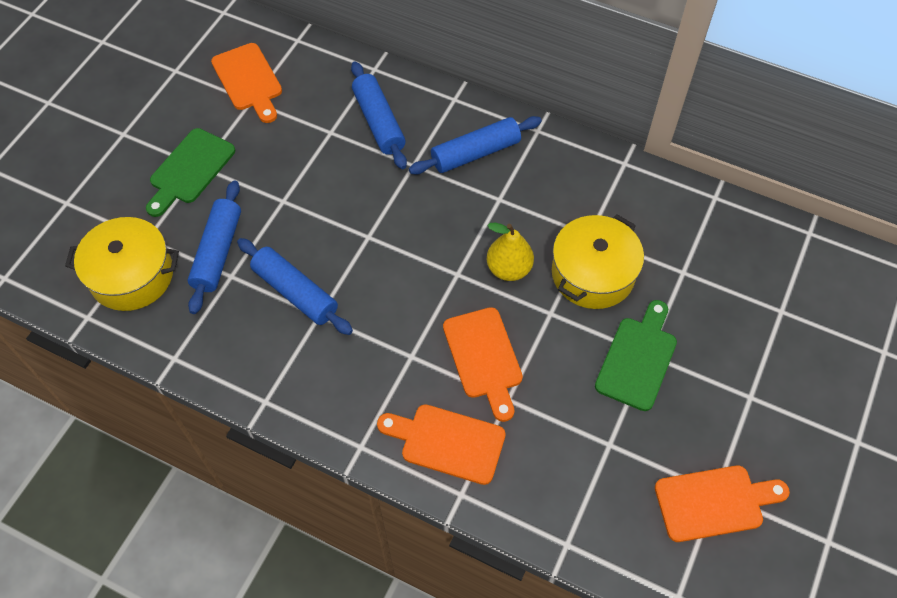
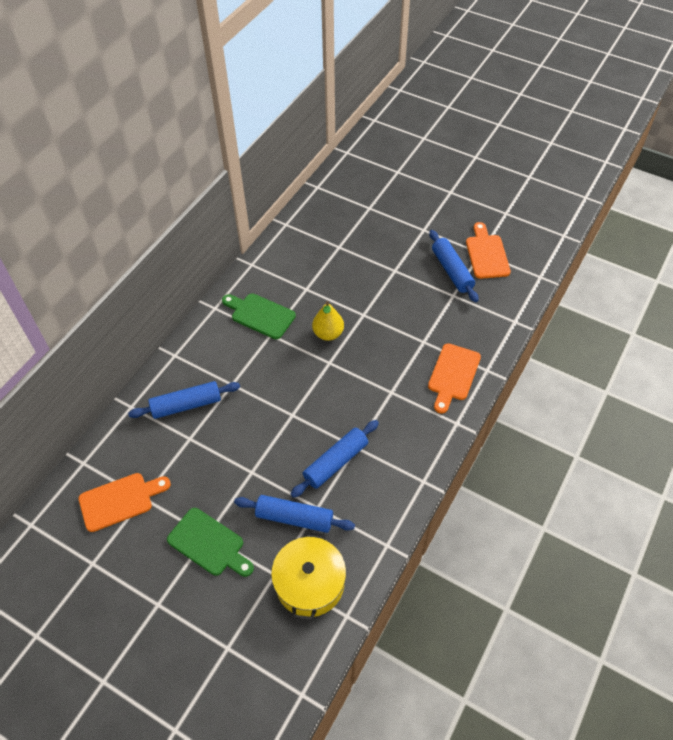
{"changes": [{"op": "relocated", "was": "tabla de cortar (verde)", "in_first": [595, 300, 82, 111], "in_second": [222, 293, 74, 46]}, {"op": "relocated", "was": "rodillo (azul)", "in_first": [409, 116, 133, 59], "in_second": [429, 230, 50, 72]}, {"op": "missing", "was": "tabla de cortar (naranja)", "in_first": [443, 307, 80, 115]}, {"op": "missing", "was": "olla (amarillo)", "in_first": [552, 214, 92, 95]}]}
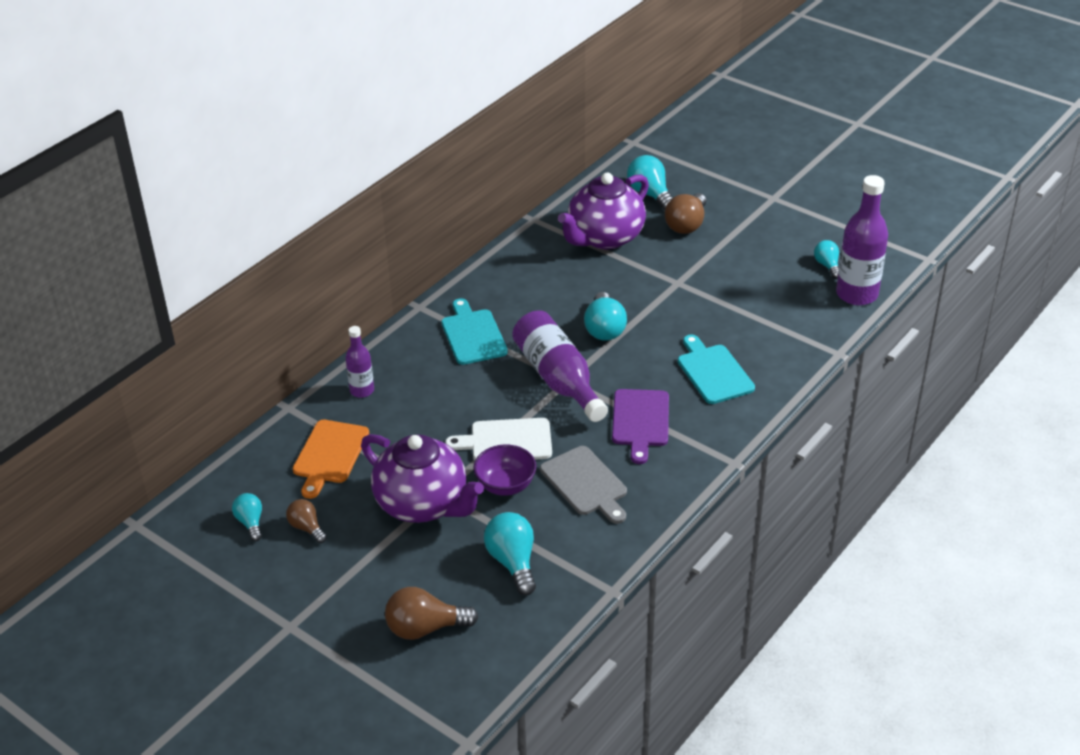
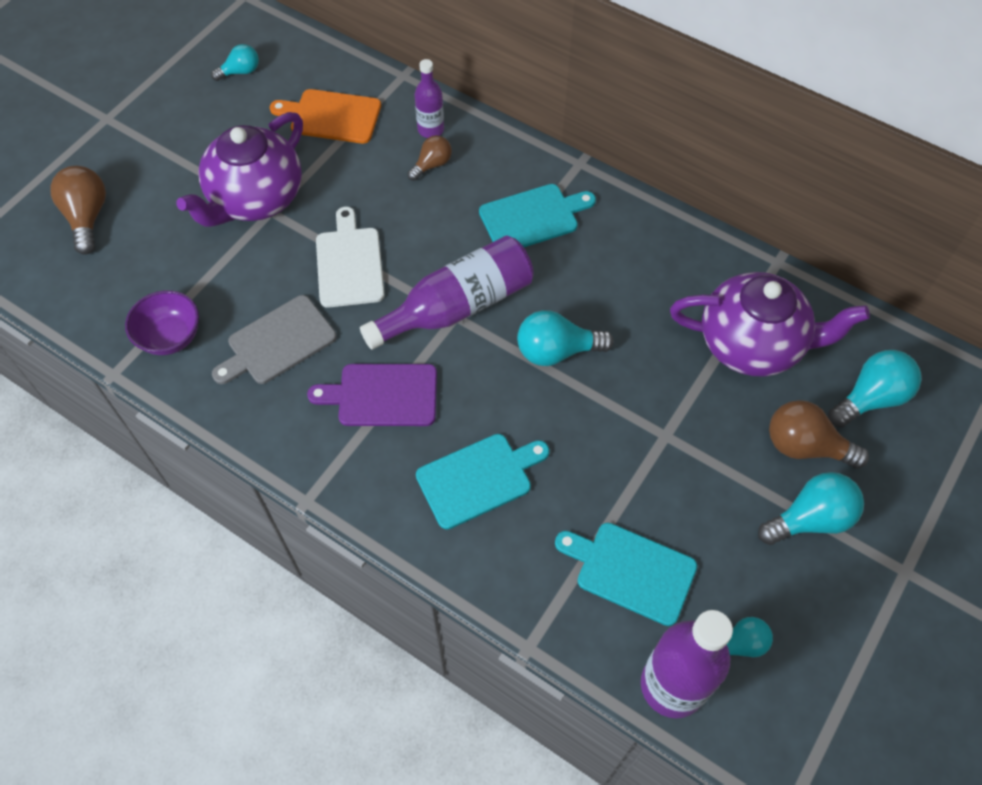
{"changes": [{"op": "relocated", "was": "cuenco (morado)", "in_first": [473, 444, 64, 52], "in_second": [125, 290, 74, 65]}, {"op": "relocated", "was": "bombilla (marrón)", "in_first": [286, 499, 41, 44], "in_second": [407, 135, 45, 46]}, {"op": "appeared", "now": "tabla de cortar (turquesa)", "in_second": [555, 523, 142, 103]}, {"op": "spun", "was": "tetera (morado)", "in_first": [558, 173, 91, 76], "in_second": [670, 272, 200, 105], "clockwise": 150}, {"op": "relocated", "was": "bombilla (turquesa)", "in_first": [484, 512, 52, 84], "in_second": [758, 472, 106, 73]}]}
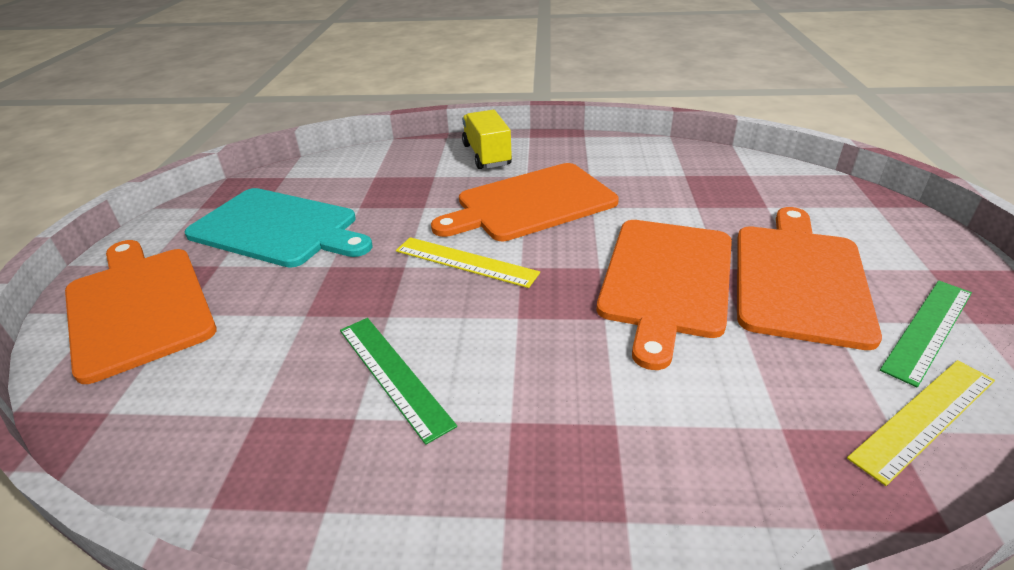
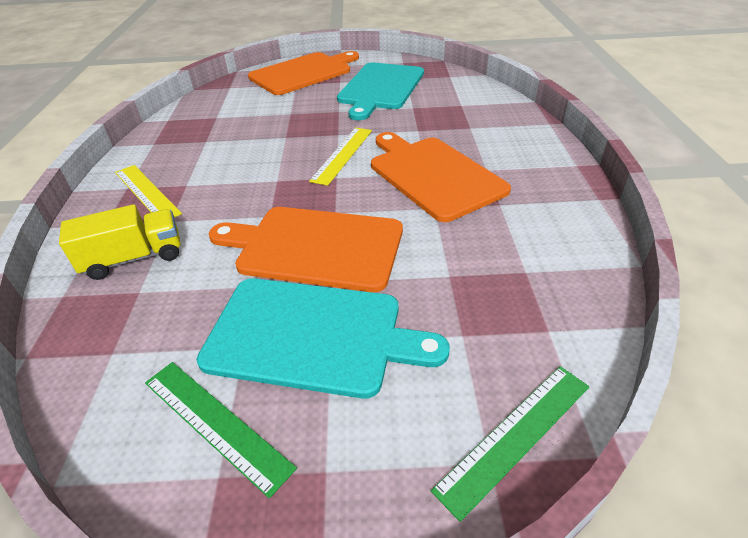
{"changes": [{"op": "relocated", "was": "camión (amarillo)", "in_first": [462, 110, 50, 59], "in_second": [59, 204, 121, 76]}, {"op": "relocated", "was": "regla (amarillo)", "in_first": [847, 360, 148, 126], "in_second": [115, 165, 67, 53]}, {"op": "colour", "was": "tabla de cortar (naranja)", "now": "tabla de cortar (turquesa)", "in_first": [737, 207, 145, 143], "in_second": [197, 278, 253, 121]}, {"op": "relocated", "was": "regla (verde)", "in_first": [340, 318, 117, 127], "in_second": [431, 366, 158, 156]}]}
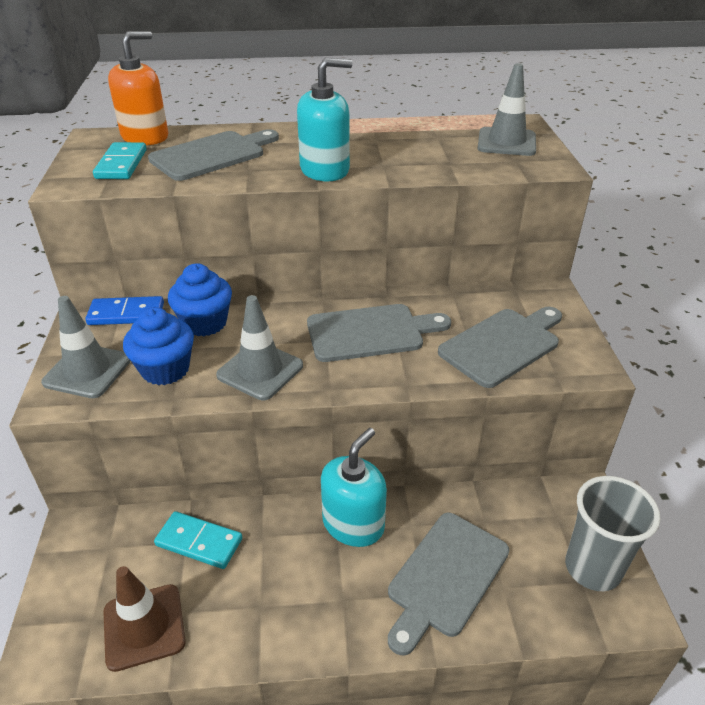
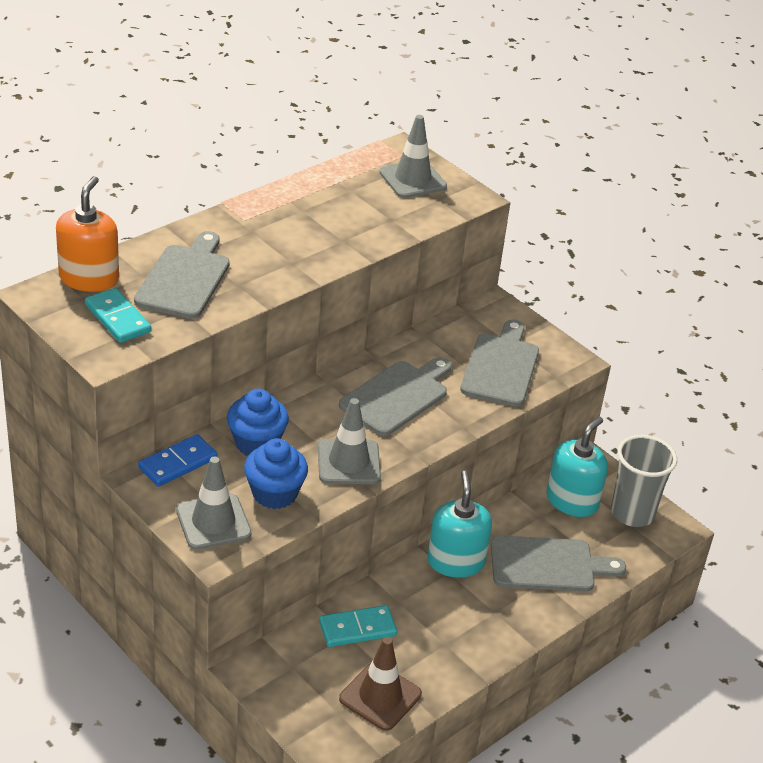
{"changes": [{"op": "spun", "was": "tabla de cortar (gris)", "in_first": [388, 513, 121, 142], "in_second": [491, 536, 135, 55], "clockwise": -90}, {"op": "relocated", "was": "dispensador de jabón (turquesa)", "in_first": [297, 57, 55, 124], "in_second": [546, 417, 62, 100]}]}
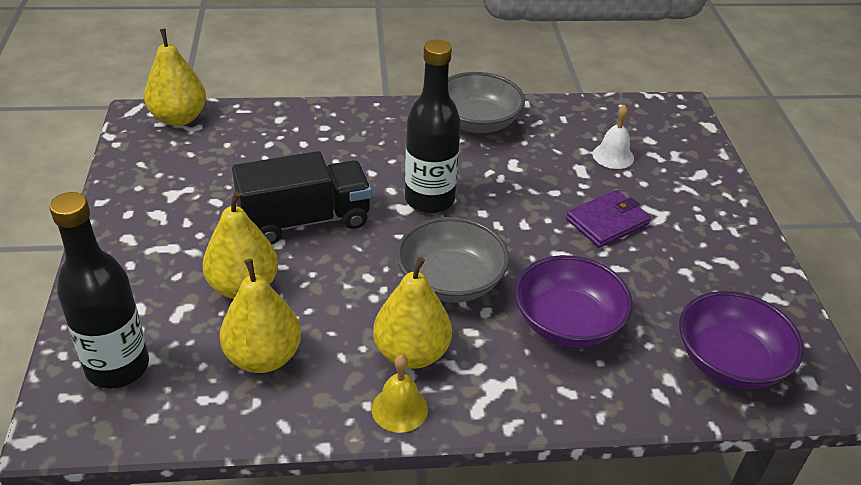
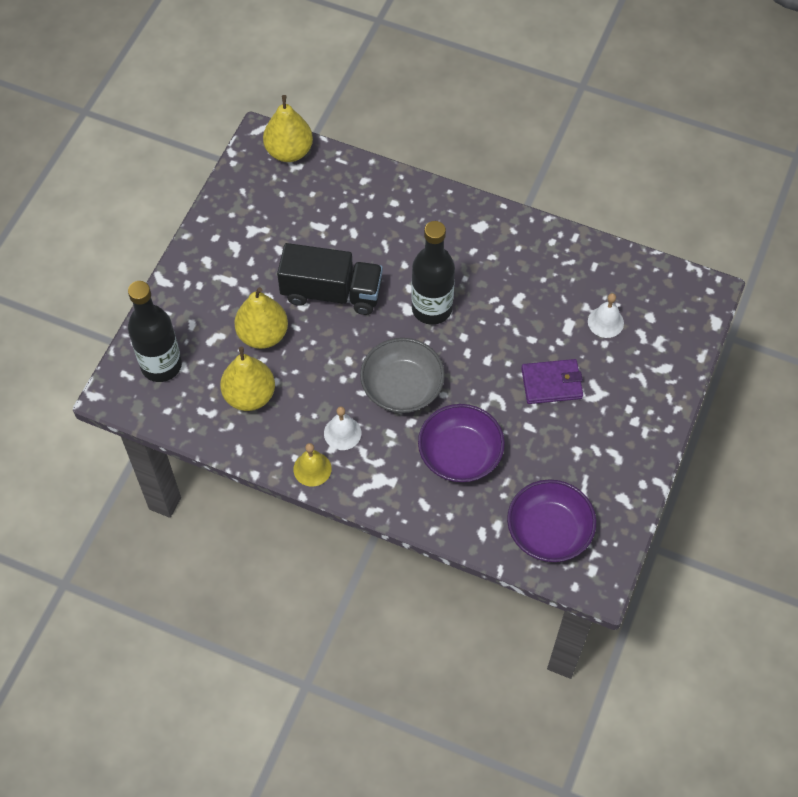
{"changes": [{"op": "exchanged", "was": "pera (amarillo)", "now": "campana (blanco)", "in_first": [373, 257, 79, 112], "in_second": [324, 407, 37, 43]}, {"op": "missing", "was": "cuenco (gris)", "in_first": [448, 72, 77, 61]}]}
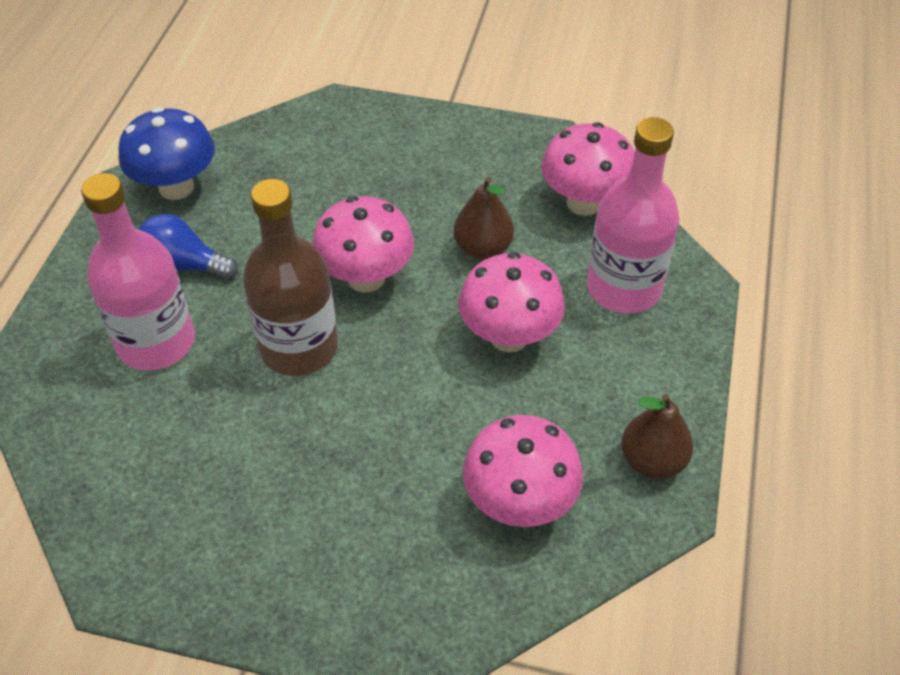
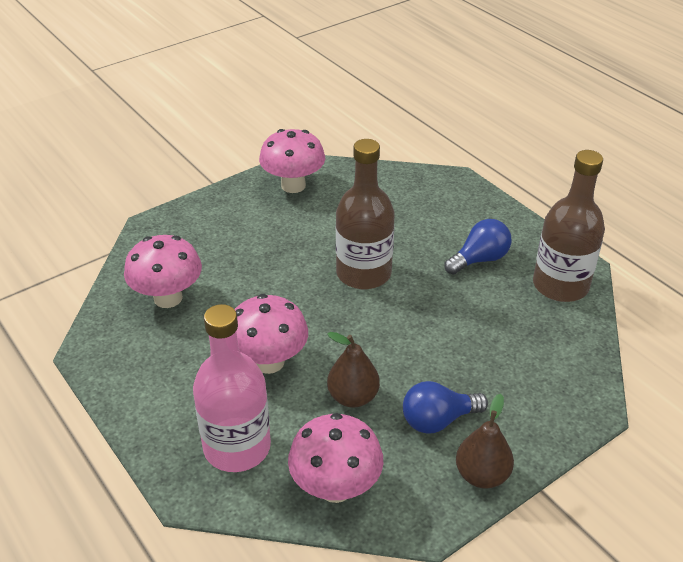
{"changes": [{"op": "relocated", "was": "seta (rosa)", "in_first": [312, 196, 102, 97], "in_second": [259, 129, 66, 64]}, {"op": "appeared", "now": "bombilla (azul)", "in_second": [403, 381, 85, 53]}, {"op": "relocated", "was": "pera (marrón)", "in_first": [621, 394, 72, 85], "in_second": [456, 394, 58, 95]}, {"op": "exchanged", "was": "seta (azul)", "now": "botella (marrón)", "in_first": [118, 107, 97, 93], "in_second": [533, 150, 72, 152]}, {"op": "missing", "was": "botella (rosa)", "in_first": [81, 173, 114, 197]}]}
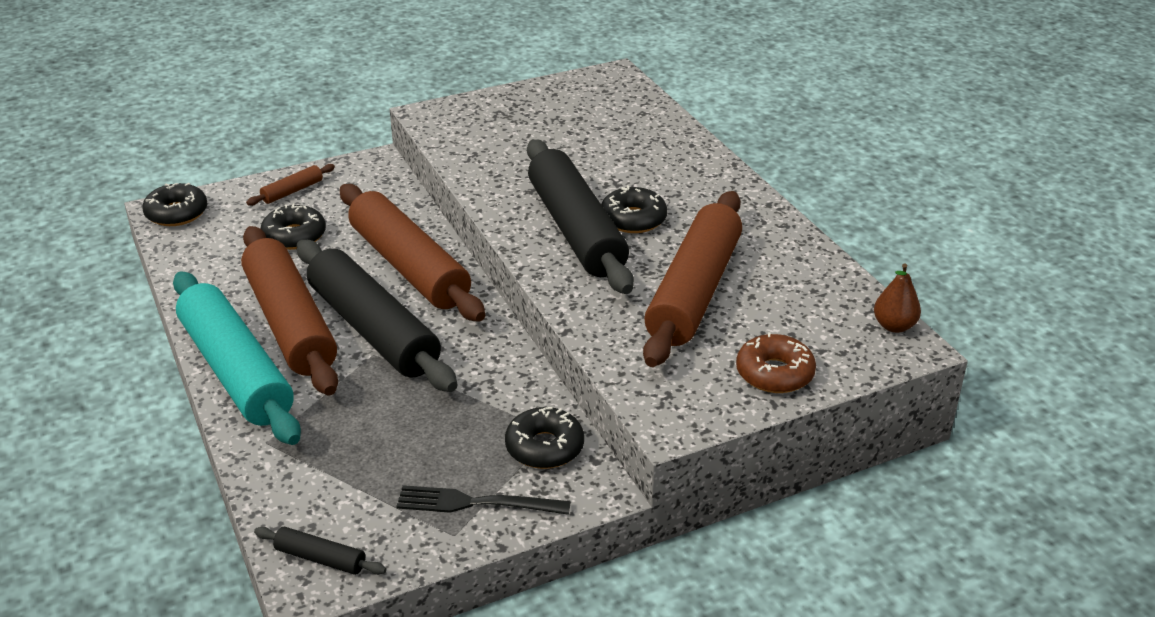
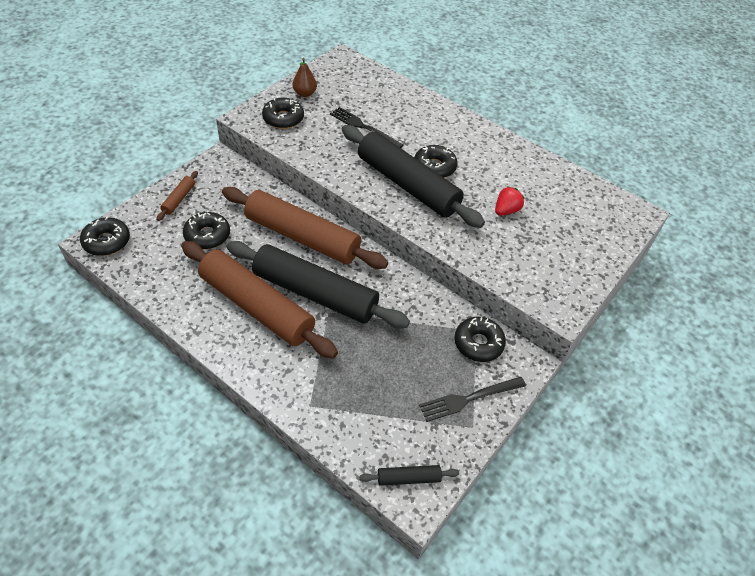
{"changes": [{"op": "appeared", "now": "rosquilla (negro)", "in_second": [262, 98, 42, 31]}, {"op": "relocated", "was": "pera (marrón)", "in_first": [874, 264, 47, 69], "in_second": [293, 58, 24, 39]}, {"op": "appeared", "now": "tenedor (negro)", "in_second": [330, 107, 73, 41]}, {"op": "exchanged", "was": "rodillo (marrón)", "now": "fresa (rojo)", "in_first": [643, 191, 99, 176], "in_second": [495, 186, 29, 30]}, {"op": "missing", "was": "rodillo (turquesa)", "in_first": [173, 271, 128, 174]}, {"op": "missing", "was": "rosquilla (marrón)", "in_first": [736, 332, 80, 61]}]}
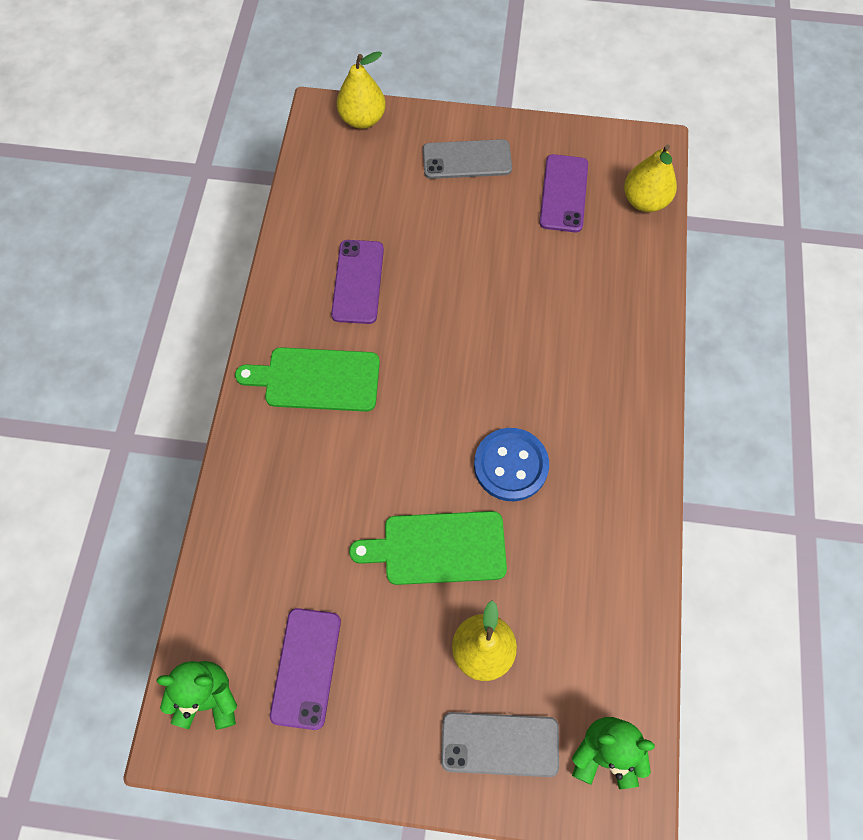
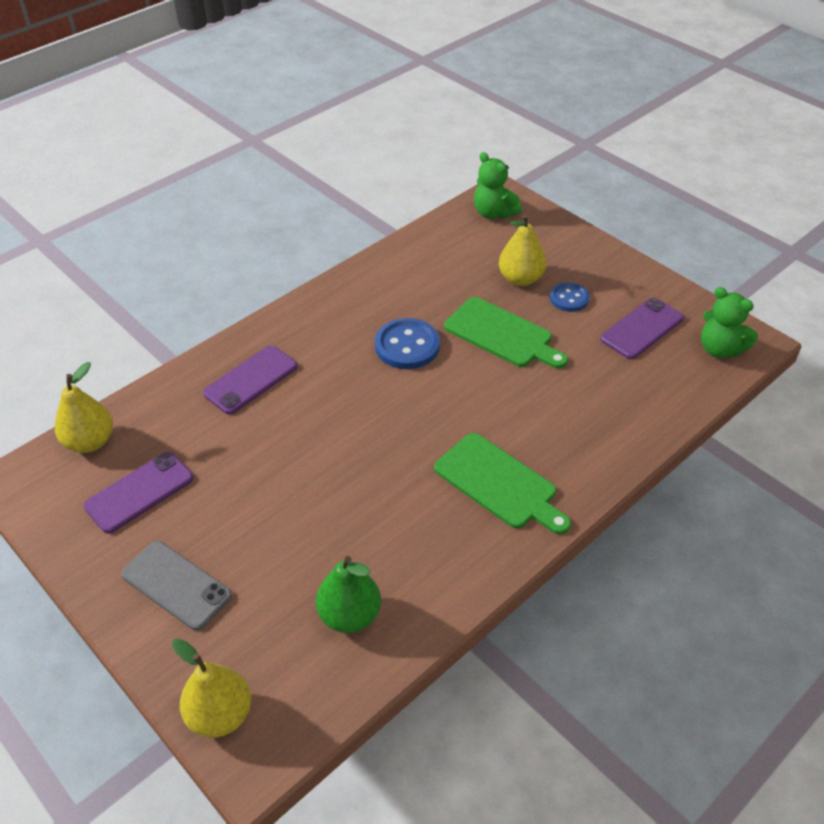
{"changes": [{"op": "relocated", "was": "móvil (morado)", "in_first": [331, 240, 53, 84], "in_second": [203, 346, 94, 68]}, {"op": "appeared", "now": "pera (verde)", "in_second": [316, 556, 65, 77]}, {"op": "appeared", "now": "botón (azul)", "in_second": [550, 282, 39, 30]}, {"op": "missing", "was": "móvil (gris)", "in_first": [441, 712, 118, 65]}]}
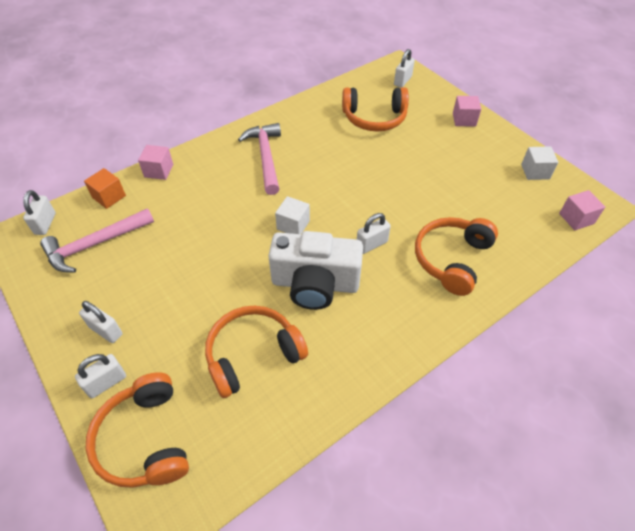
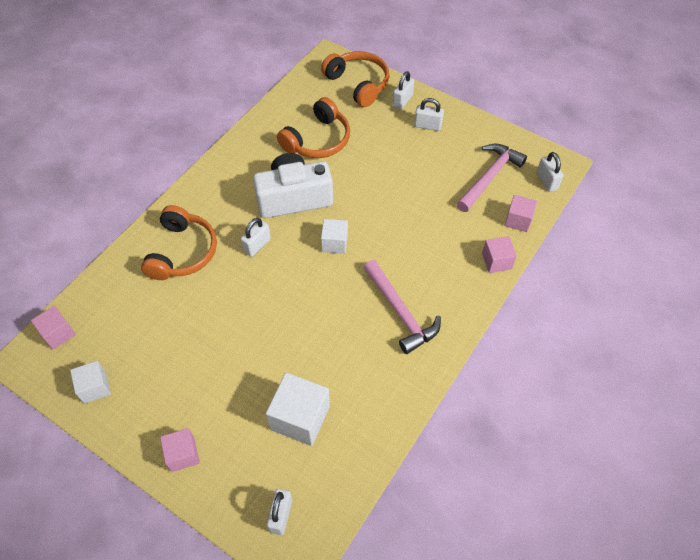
{"changes": [{"op": "exchanged", "was": "auriculares (naranja)", "now": "cubo (blanco)", "in_first": [342, 87, 67, 45], "in_second": [266, 372, 64, 74]}, {"op": "colour", "was": "cubo (naranja)", "now": "cubo (rosa)", "in_first": [84, 168, 42, 41], "in_second": [504, 195, 33, 37]}]}
